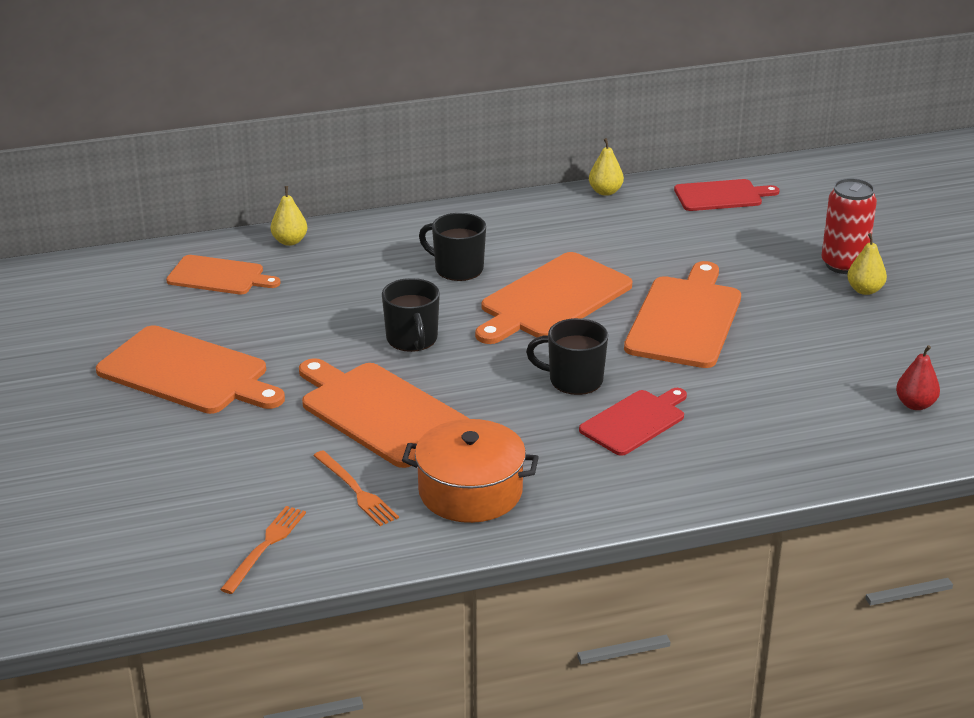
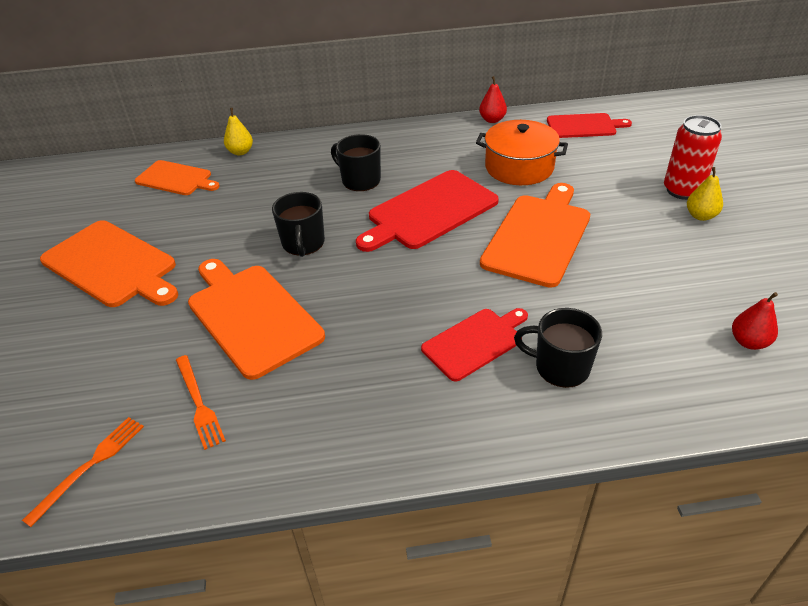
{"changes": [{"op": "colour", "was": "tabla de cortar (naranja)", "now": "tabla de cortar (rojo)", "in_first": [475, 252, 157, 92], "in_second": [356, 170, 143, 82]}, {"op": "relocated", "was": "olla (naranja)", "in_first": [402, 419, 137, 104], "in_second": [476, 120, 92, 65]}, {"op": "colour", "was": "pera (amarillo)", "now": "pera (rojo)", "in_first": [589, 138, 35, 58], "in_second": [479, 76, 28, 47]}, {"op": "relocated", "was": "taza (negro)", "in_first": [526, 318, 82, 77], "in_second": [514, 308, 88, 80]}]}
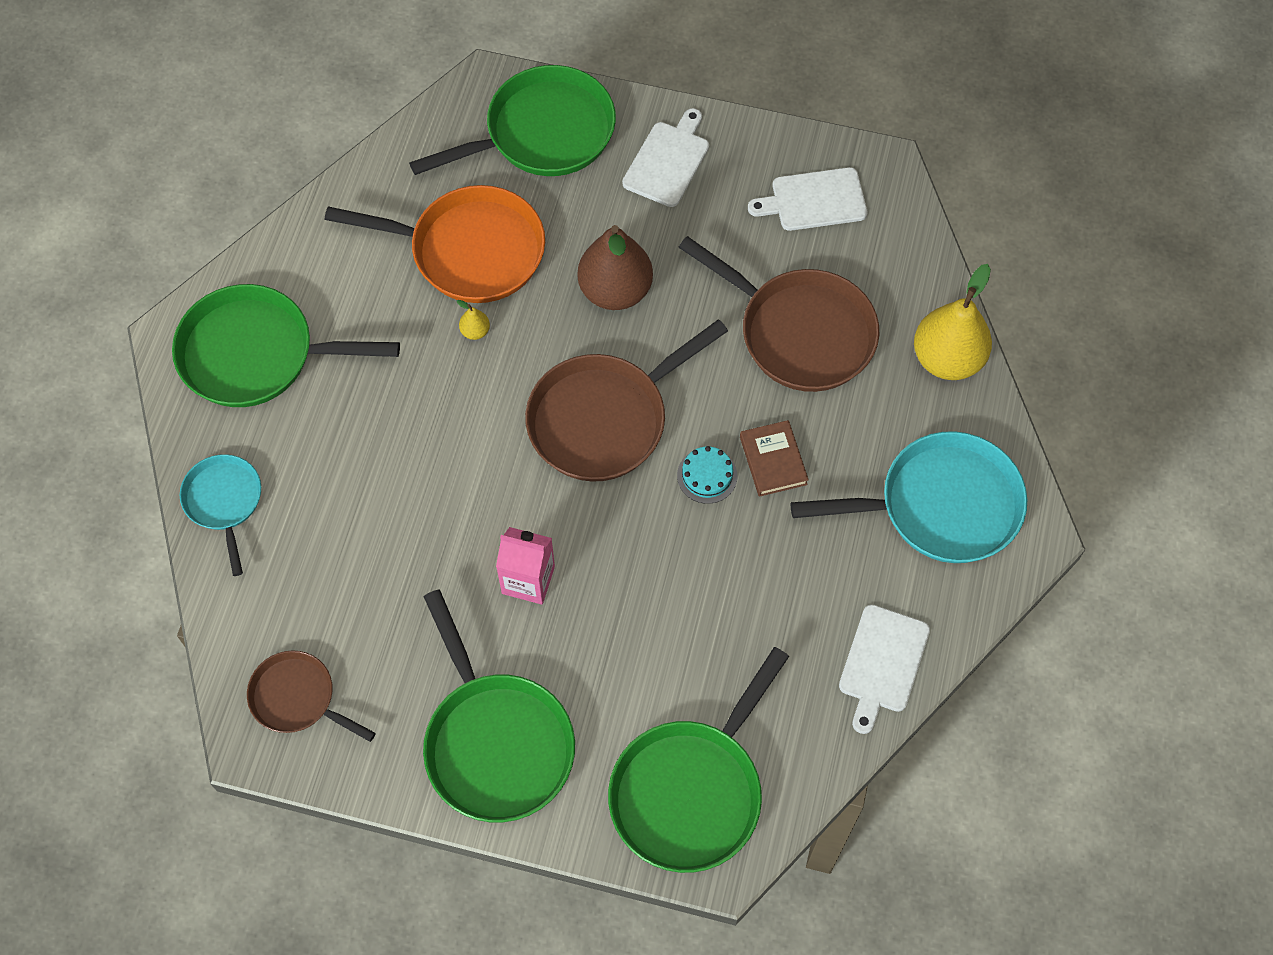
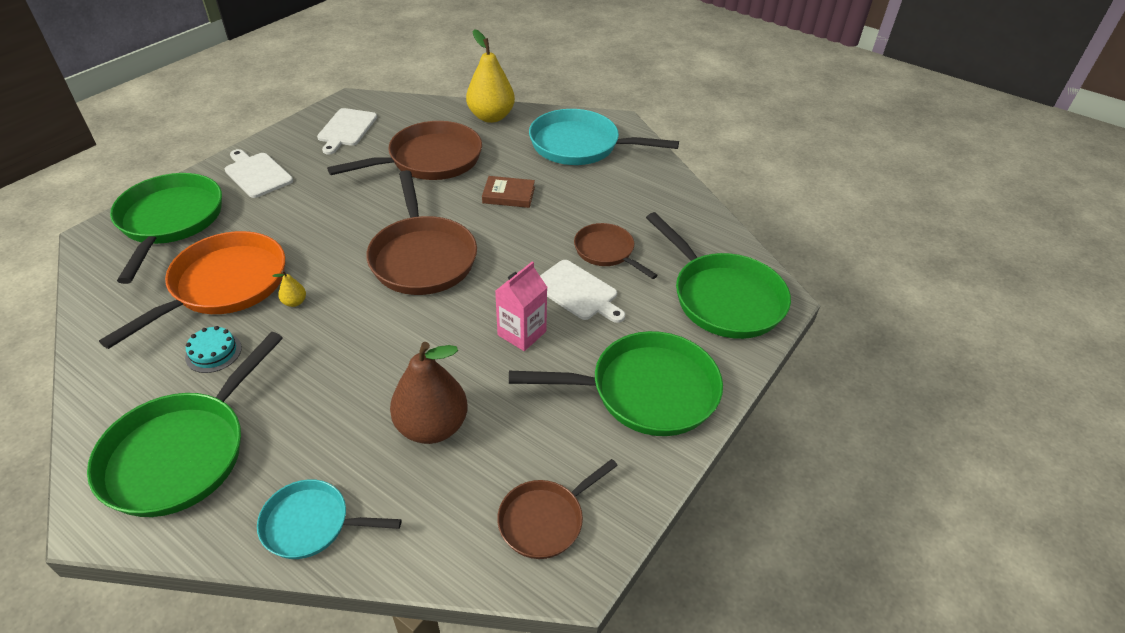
{"changes": [{"op": "relocated", "was": "tarta (turquesa)", "in_first": [677, 446, 60, 58], "in_second": [185, 326, 57, 47]}, {"op": "relocated", "was": "pera (marrón)", "in_first": [577, 225, 76, 85], "in_second": [390, 342, 78, 102]}, {"op": "spun", "was": "sartén (turquesa)", "in_first": [791, 431, 237, 132], "in_second": [529, 109, 150, 56], "clockwise": -90}, {"op": "relocated", "was": "tabla de cortar (blanco)", "in_first": [839, 604, 91, 130], "in_second": [540, 260, 85, 63]}, {"op": "appeared", "now": "sartén (marrón)", "in_second": [574, 223, 84, 56]}]}
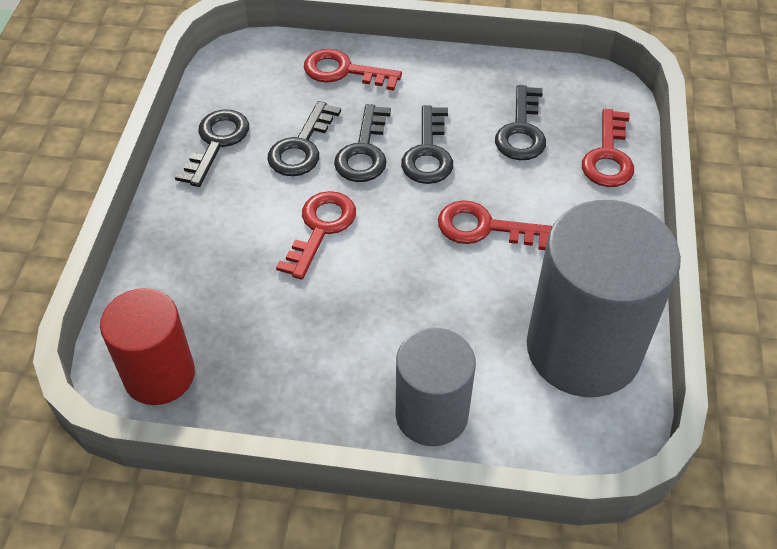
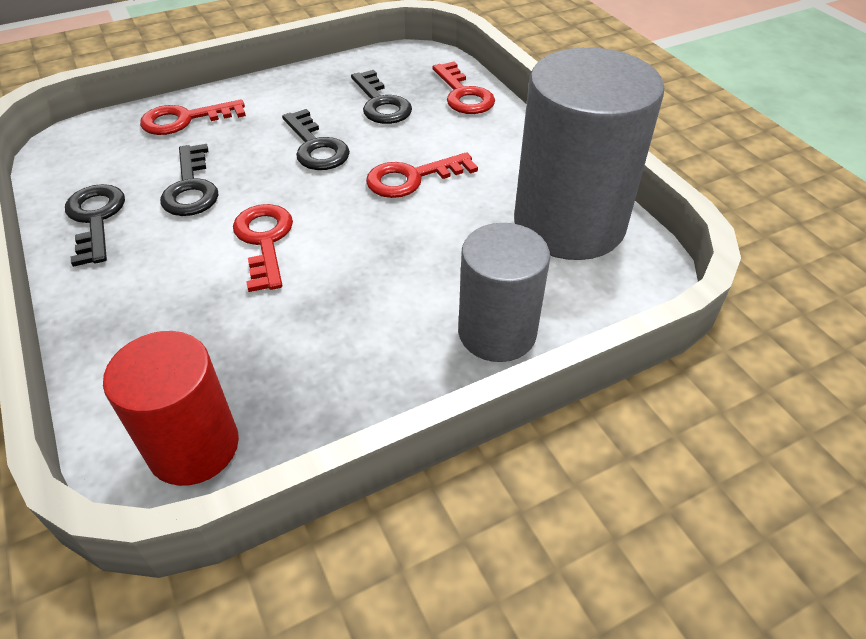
{"changes": [{"op": "missing", "was": "llave (negro)", "in_first": [334, 104, 57, 78]}]}
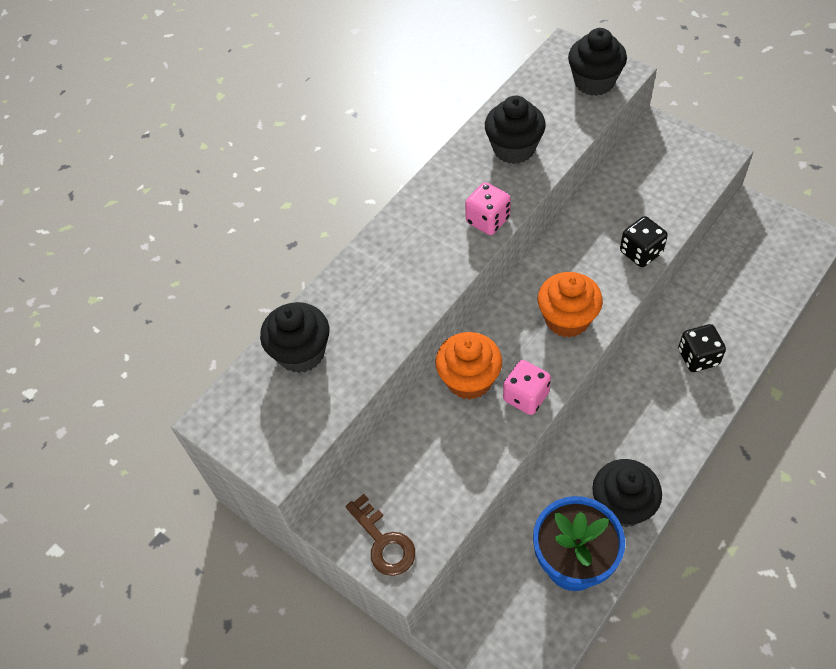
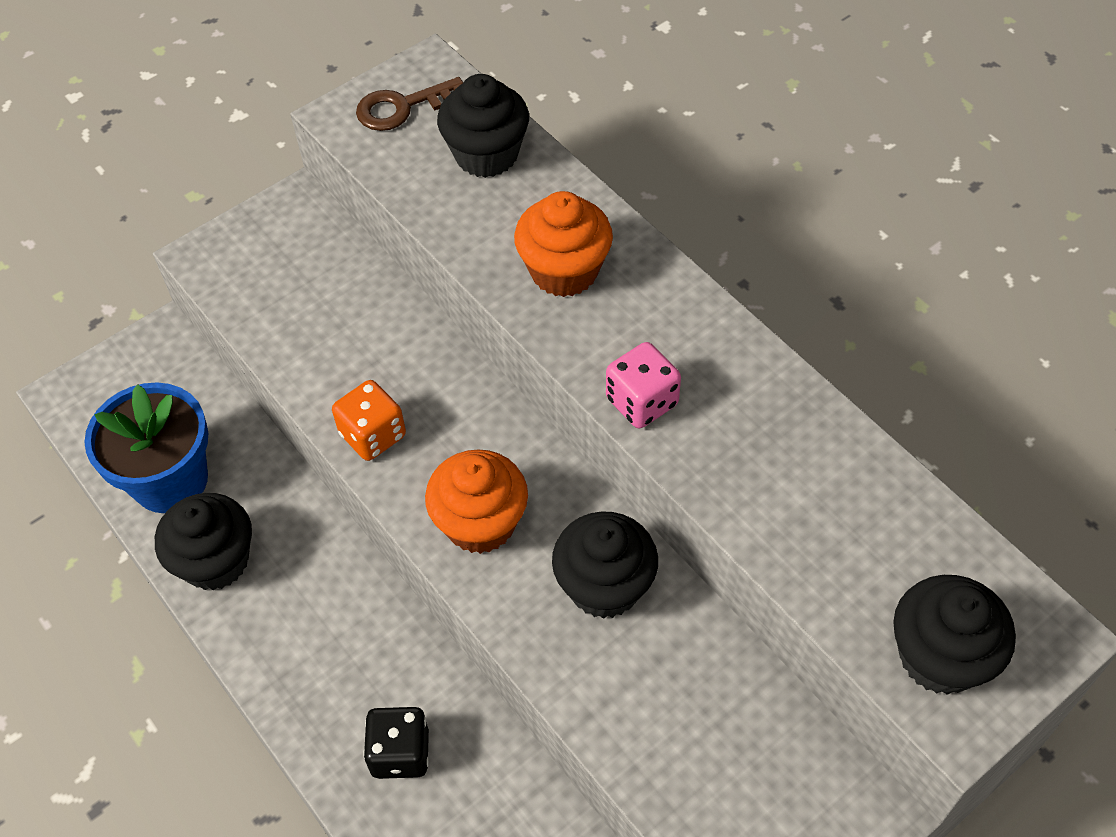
{"changes": [{"op": "colour", "was": "dado (rosa)", "now": "dado (naranja)", "in_first": [503, 360, 48, 55], "in_second": [332, 380, 74, 81]}, {"op": "relocated", "was": "llave (marrón)", "in_first": [346, 494, 69, 82], "in_second": [356, 77, 107, 54]}, {"op": "relocated", "was": "magdalena (naranja)", "in_first": [435, 332, 67, 68], "in_second": [514, 191, 99, 106]}, {"op": "relocated", "was": "magdalena (negro)", "in_first": [485, 95, 61, 69], "in_second": [552, 511, 106, 108]}, {"op": "missing", "was": "dado (negro)", "in_first": [620, 216, 48, 51]}]}
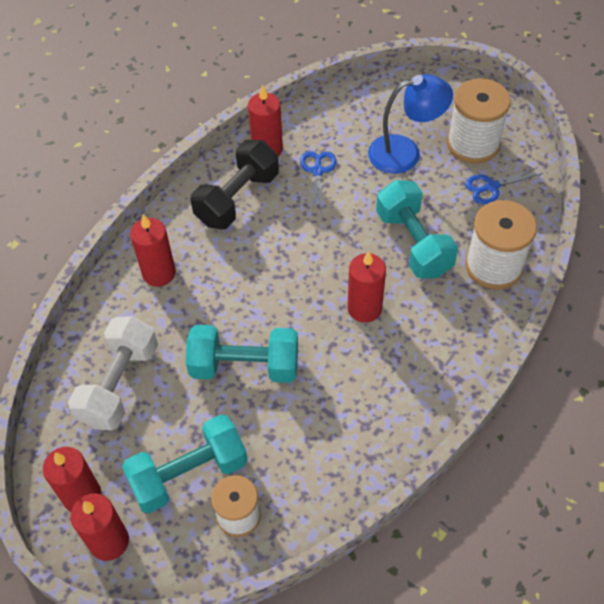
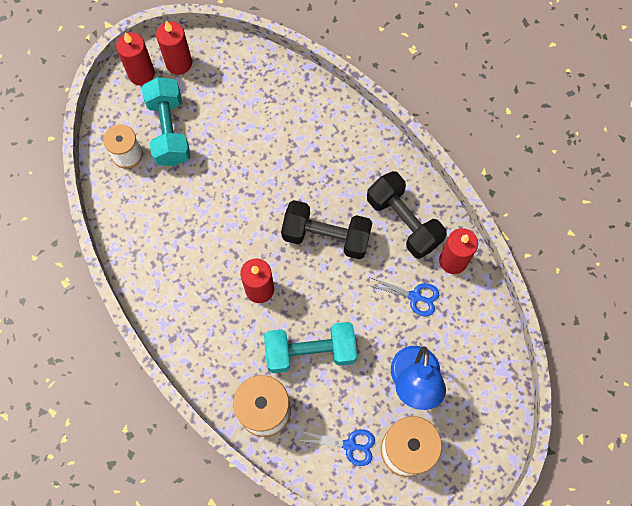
{"changes": [{"op": "appeared", "now": "mancuerna (negro)", "in_second": [281, 200, 92, 59]}, {"op": "spun", "was": "tijeras (azul)", "in_first": [465, 167, 78, 37], "in_second": [299, 429, 76, 37], "clockwise": 105}, {"op": "missing", "was": "mancuerna (blanco)", "in_first": [68, 316, 90, 115]}, {"op": "missing", "was": "vela (rojo)", "in_first": [130, 214, 46, 73]}, {"op": "missing", "was": "mancuerna (turquesa)", "in_first": [186, 325, 112, 58]}]}
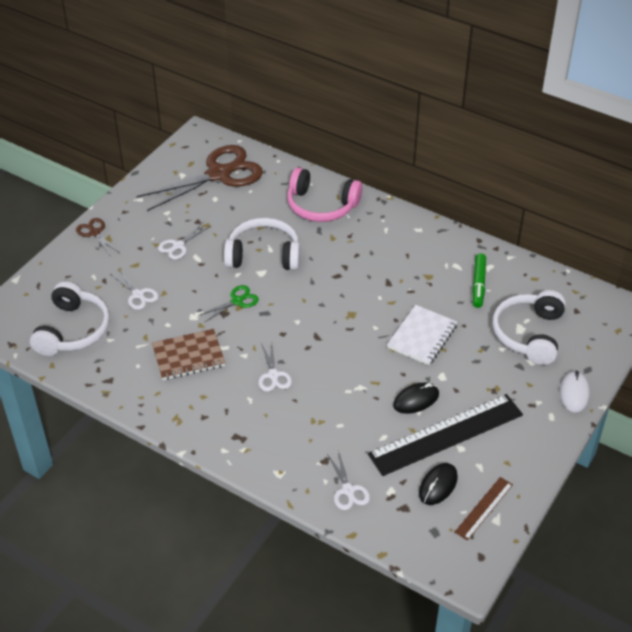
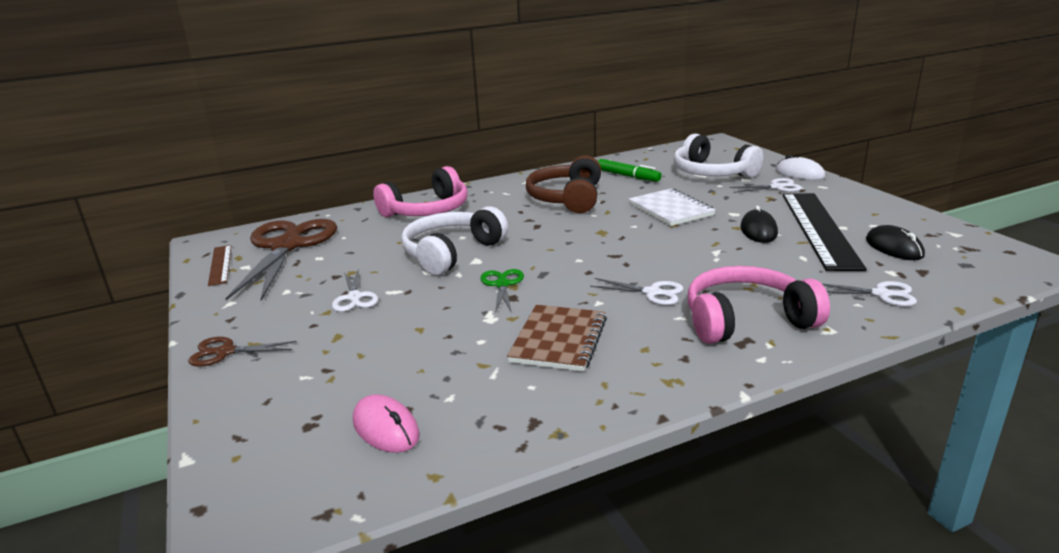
{"changes": [{"op": "relocated", "was": "regla (marrón)", "in_first": [455, 477, 58, 64], "in_second": [208, 245, 24, 41]}, {"op": "exchanged", "was": "auriculares (blanco)", "now": "ratón (rosa)", "in_first": [30, 281, 80, 75], "in_second": [353, 394, 67, 59]}, {"op": "appeared", "now": "auriculares (marrón)", "in_second": [526, 156, 75, 57]}, {"op": "appeared", "now": "auriculares (rosa)", "in_second": [688, 266, 142, 78]}, {"op": "relocated", "was": "tijeras (blanco)", "in_first": [111, 269, 48, 41], "in_second": [729, 178, 73, 15]}]}
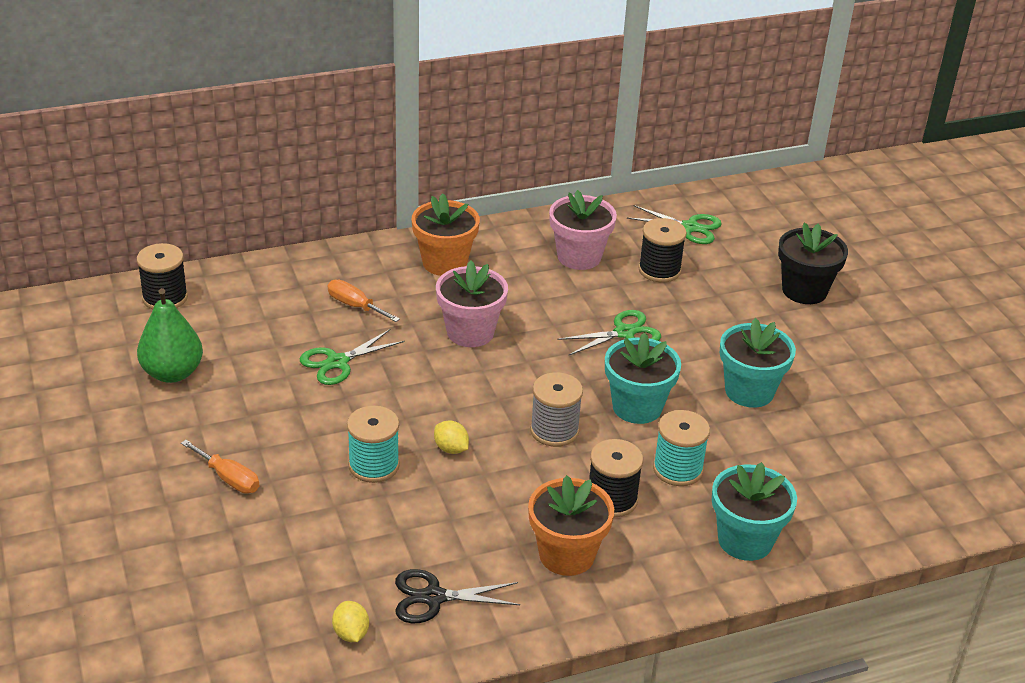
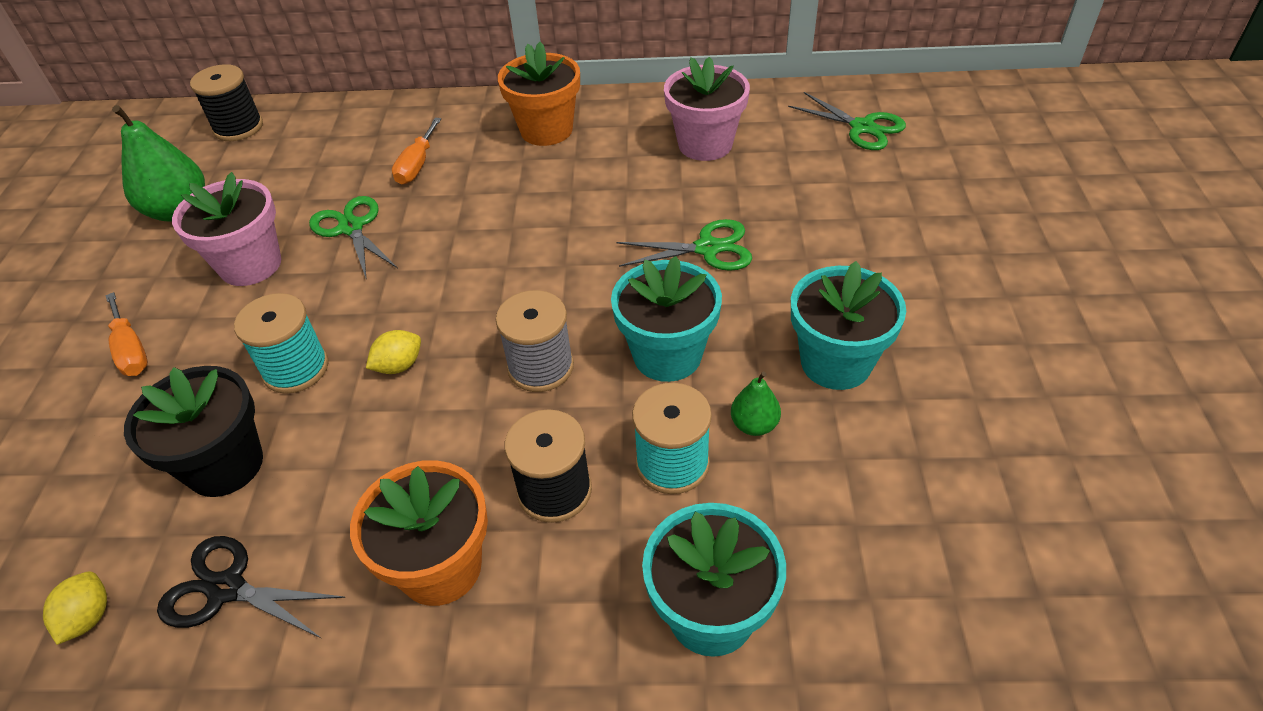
{"changes": [{"op": "relocated", "was": "maceta (negro)", "in_first": [778, 223, 70, 81], "in_second": [124, 366, 139, 131]}, {"op": "relocated", "was": "maceta (rosa)", "in_first": [436, 261, 72, 86], "in_second": [172, 172, 109, 114]}, {"op": "spun", "was": "tijeras (verde)", "in_first": [300, 329, 105, 56], "in_second": [309, 196, 89, 84], "clockwise": 75}, {"op": "spun", "was": "limón (amarillo)", "in_first": [434, 420, 35, 34], "in_second": [366, 330, 55, 44], "clockwise": 75}, {"op": "spun", "was": "destornillador (naranja)", "in_first": [328, 280, 72, 42], "in_second": [392, 118, 49, 66], "clockwise": -135}, {"op": "appeared", "now": "pera (verde)", "in_second": [731, 372, 50, 64]}, {"op": "missing", "was": "carrete (negro)", "in_first": [638, 218, 49, 64]}]}
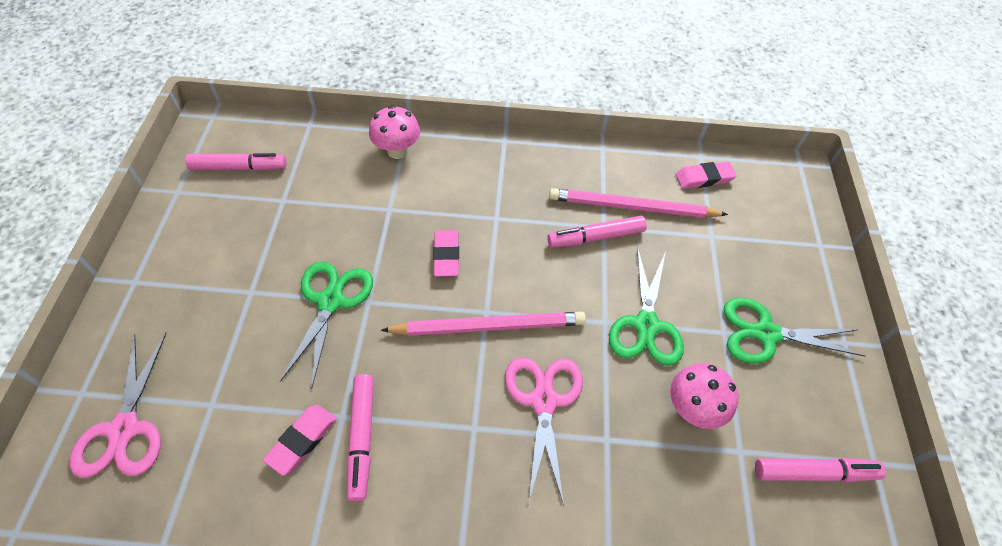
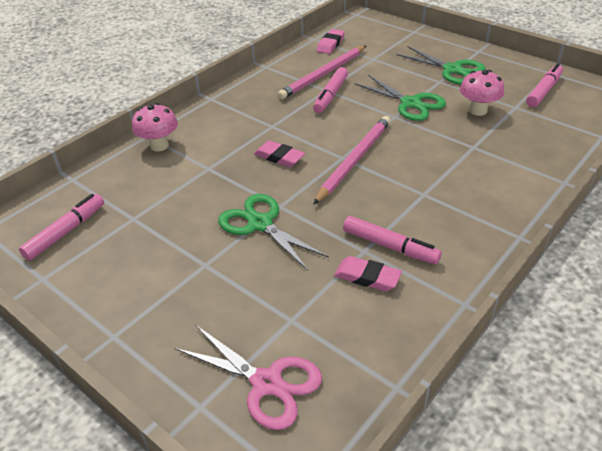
{"changes": [{"op": "spun", "was": "goma de borrar (rosa)", "in_first": [263, 405, 74, 71], "in_second": [334, 256, 68, 35], "clockwise": -45}, {"op": "spun", "was": "tijeras (verde)", "in_first": [724, 298, 141, 66], "in_second": [397, 46, 89, 38], "clockwise": -90}, {"op": "missing", "was": "tijeras (rosa)", "in_first": [505, 357, 78, 148]}]}
